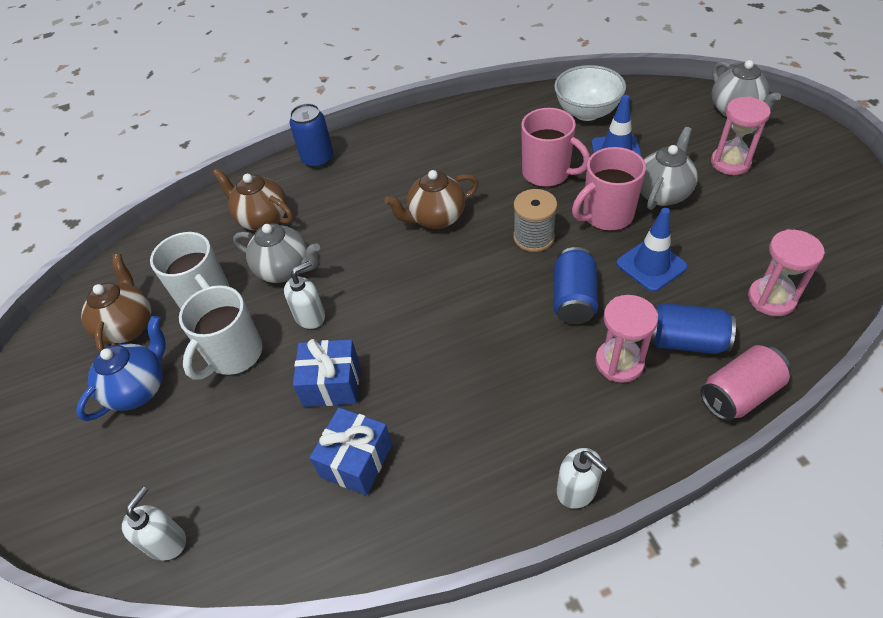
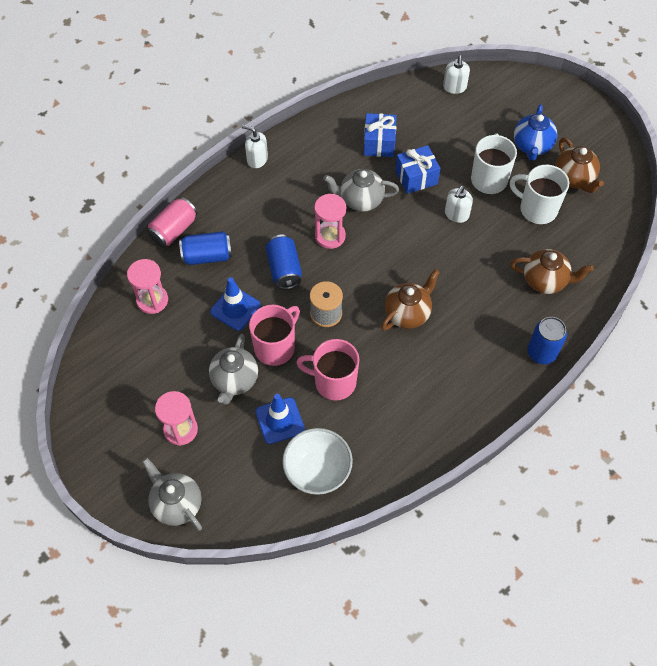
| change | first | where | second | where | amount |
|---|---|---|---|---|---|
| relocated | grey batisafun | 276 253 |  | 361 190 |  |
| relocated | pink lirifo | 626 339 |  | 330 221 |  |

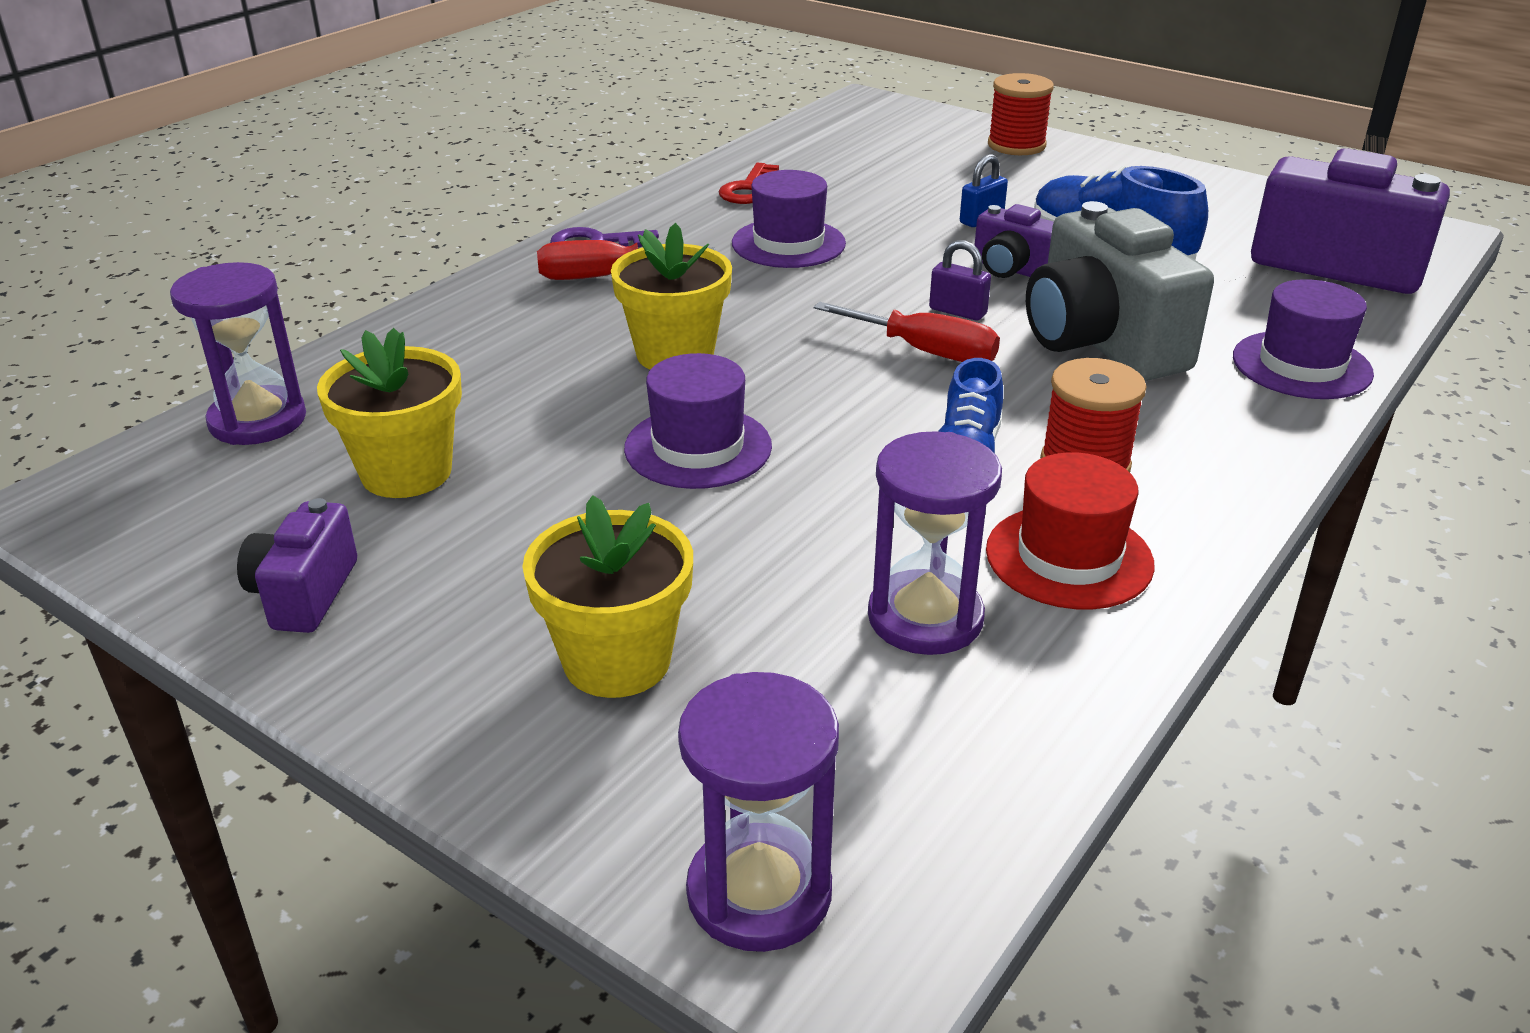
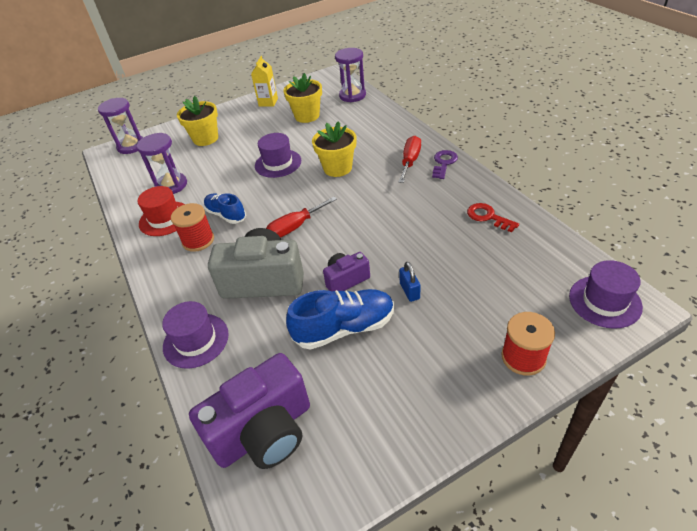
| change | first | where | second | where | amount |
|---|---|---|---|---|---|
| exchanged | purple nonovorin | 297 565 | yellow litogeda | 264 81 |  |
| relocated | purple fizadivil | 789 219 |  | 606 294 |  |
| missing | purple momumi | 960 280 |  |  |  |

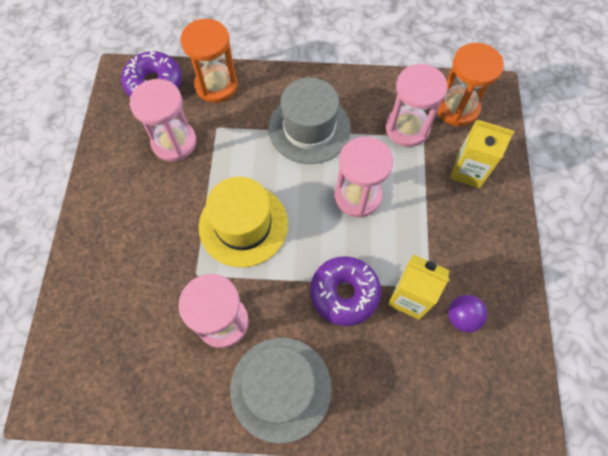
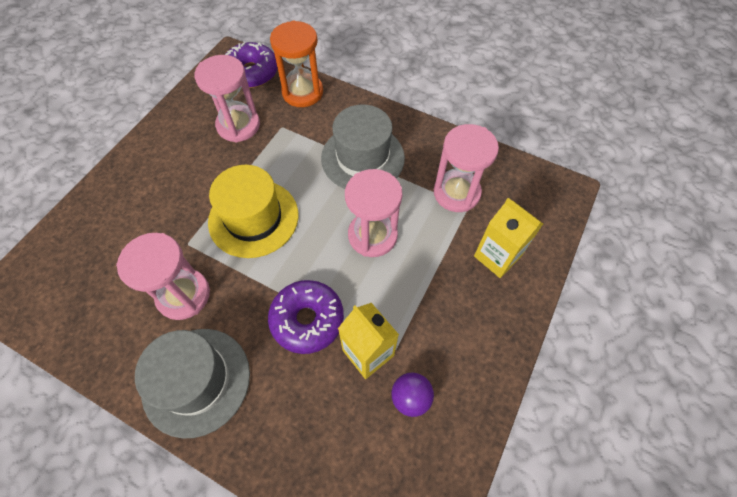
| change | first | where | second | where | amount |
|---|---|---|---|---|---|
| missing | orange lirifo | 470 84 |  |  |  |

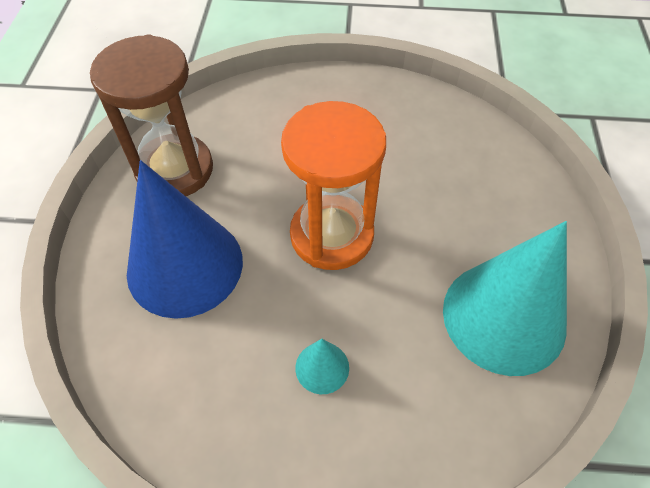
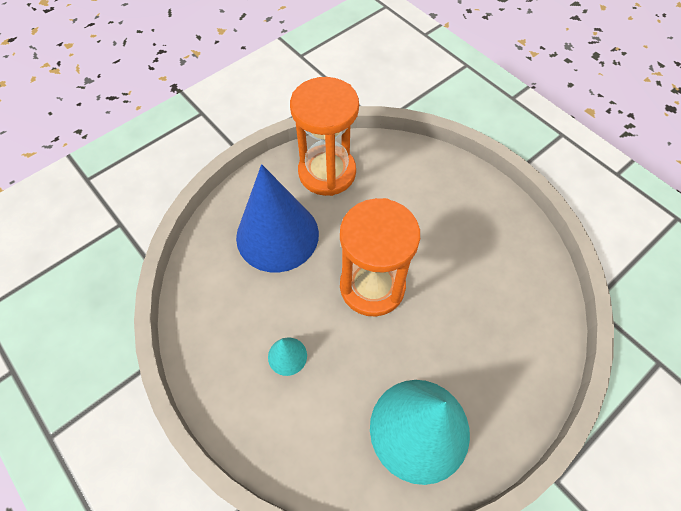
| change | first | where | second | where | amount |
|---|---|---|---|---|---|
| colour | brown lirifo | 151 115 | orange lirifo | 324 136 |  |

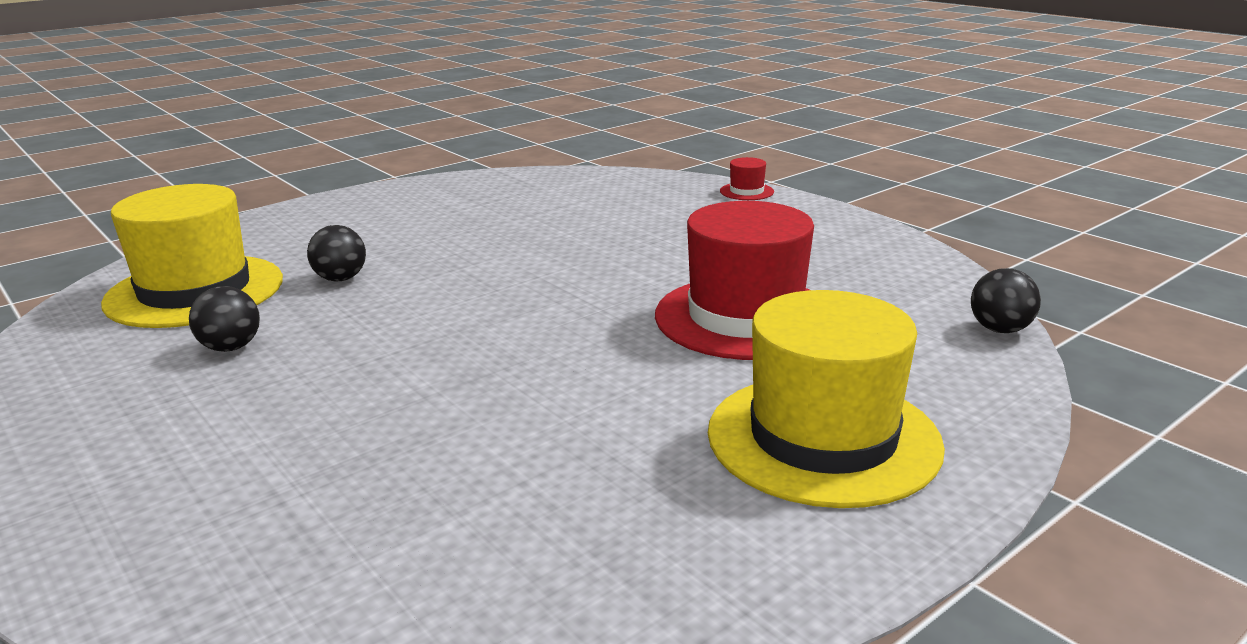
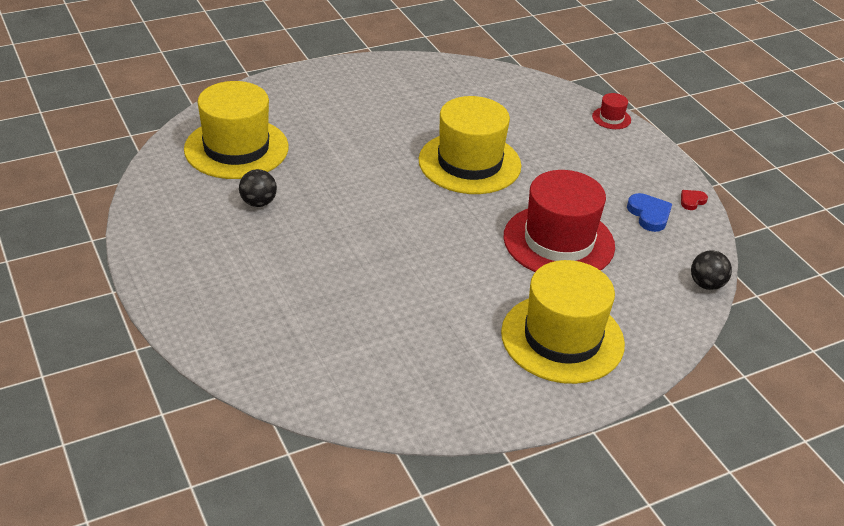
| change | first | where | second | where | amount |
|---|---|---|---|---|---|
| missing | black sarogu | 336 253 |  |  |  |
| appeared |  |  | yellow fizadivil | 470 145 |  |
| appeared |  |  | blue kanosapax | 649 212 |  |
| appeared |  |  | red kanosapax | 694 200 |  |

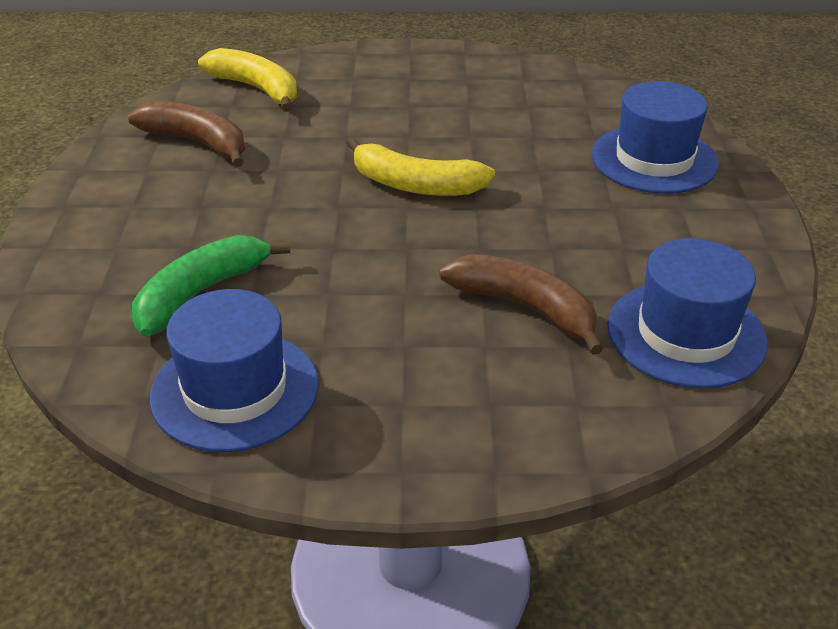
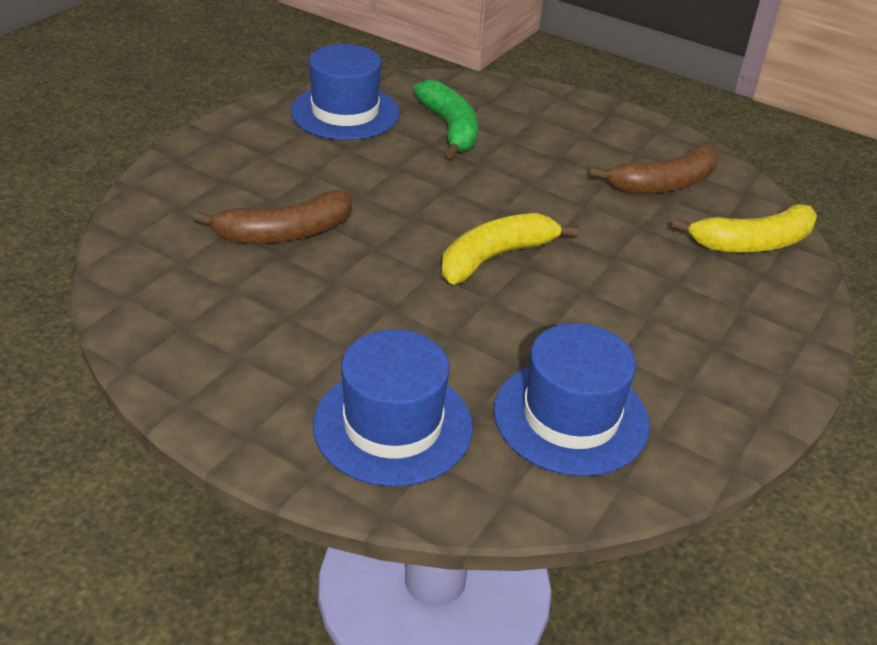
| change | first | where | second | where | amount |
|---|---|---|---|---|---|
| relocated | blue fizadivil | 687 313 |  | 572 399 |  |

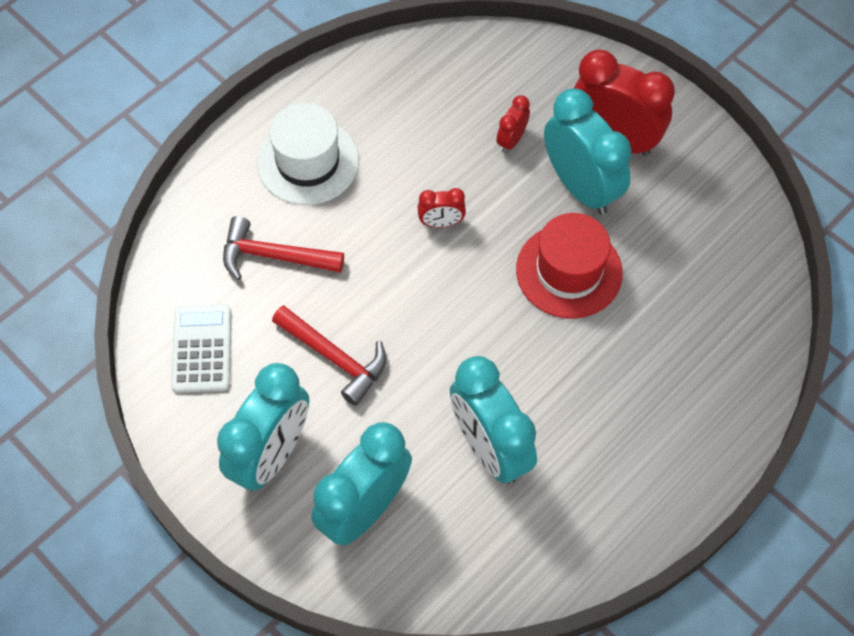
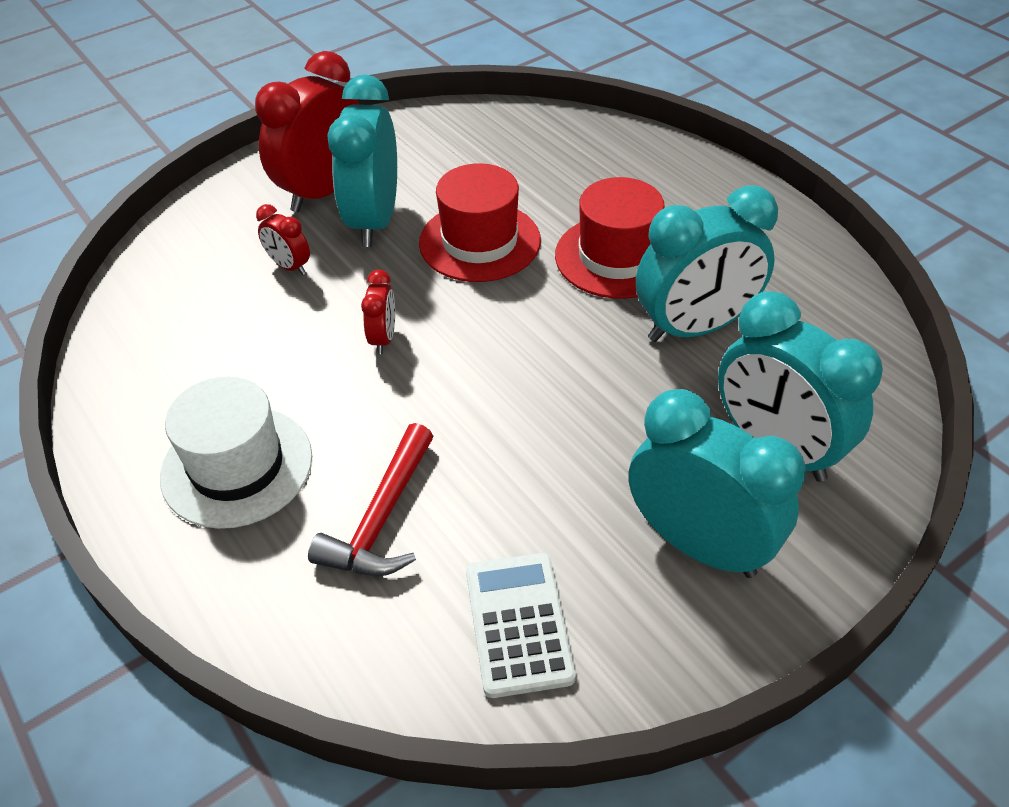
| change | first | where | second | where | amount |
|---|---|---|---|---|---|
| spun | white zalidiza | 201 348 |  | 521 625 | 75 degrees clockwise |
| missing | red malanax | 329 355 |  |  |  |
| spun | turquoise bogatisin | 587 151 |  | 362 160 | 60 degrees counterclockwise |
| appeared |  |  | red fizadivil | 610 238 |  |

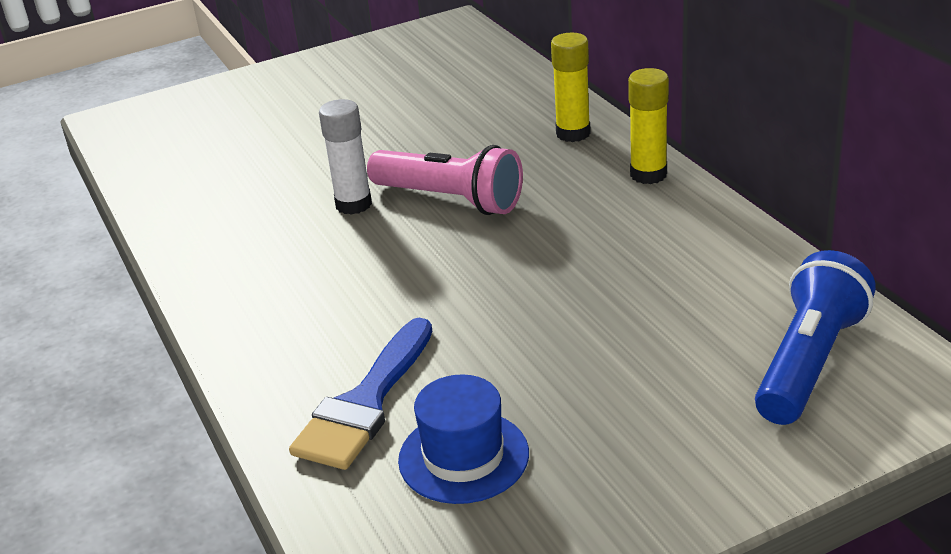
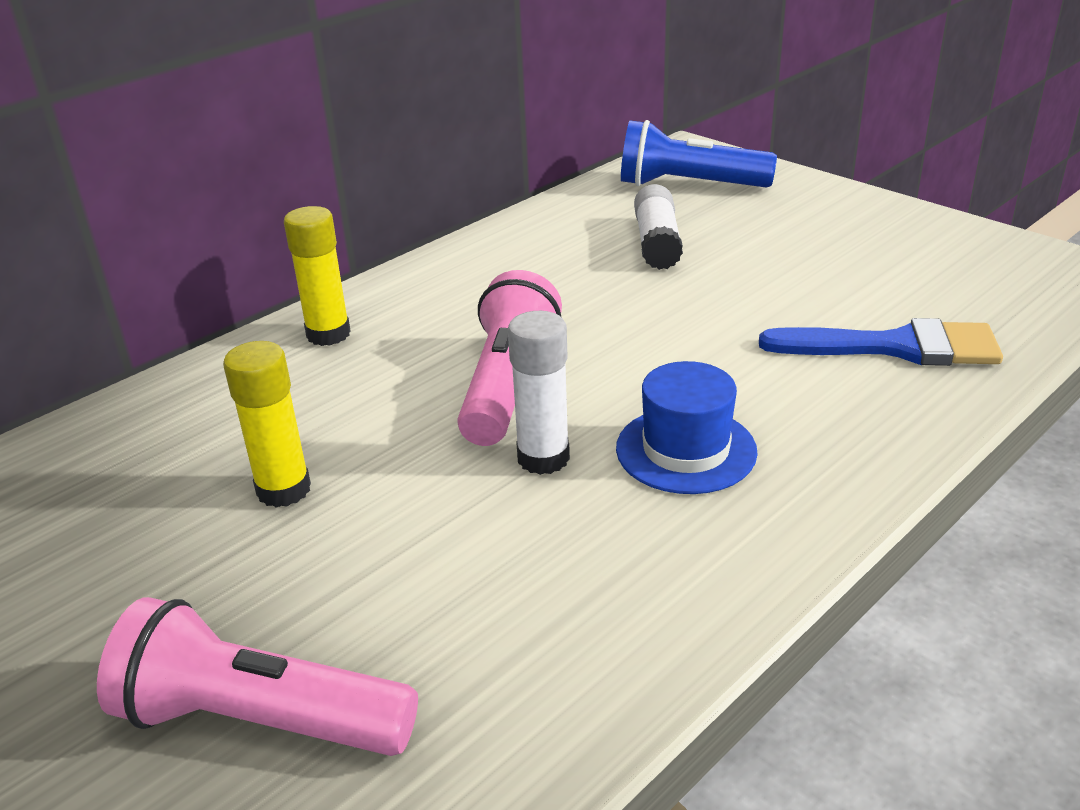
| change | first | where | second | where | amount |
|---|---|---|---|---|---|
| relocated | blue fizadivil | 463 439 |  | 687 427 |  |
| relocated | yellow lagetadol | 648 126 |  | 267 424 |  |
| appeared |  |  | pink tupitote | 257 676 |  |
| appeared |  |  | white lagetadol | 658 227 |  |

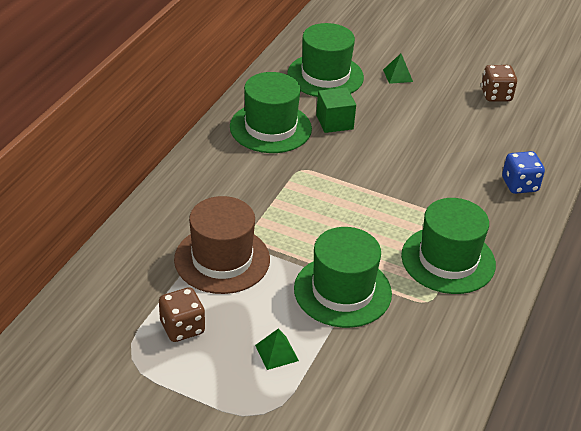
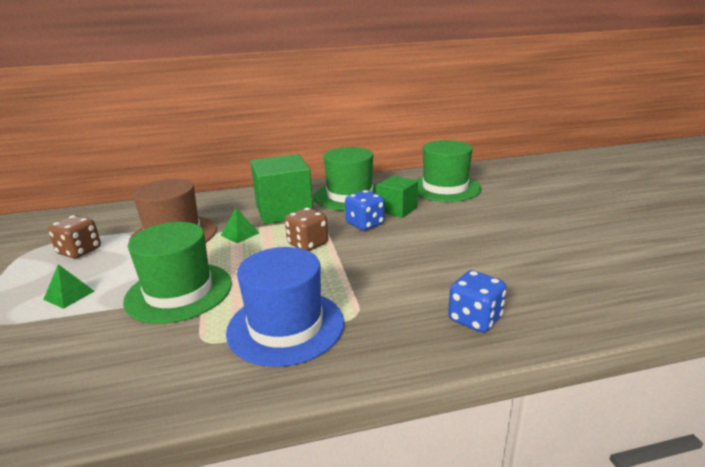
| change | first | where | second | where | amount |
|---|---|---|---|---|---|
| relocated | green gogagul | 398 69 |  | 240 225 |  |
| colour | green fizadivil | 448 246 | blue fizadivil | 285 307 |  |
| relocated | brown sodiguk | 499 83 |  | 306 229 |  |
| appeared |  |  | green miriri | 281 189 |  |
| appeared |  |  | blue sodiguk | 364 210 |  |

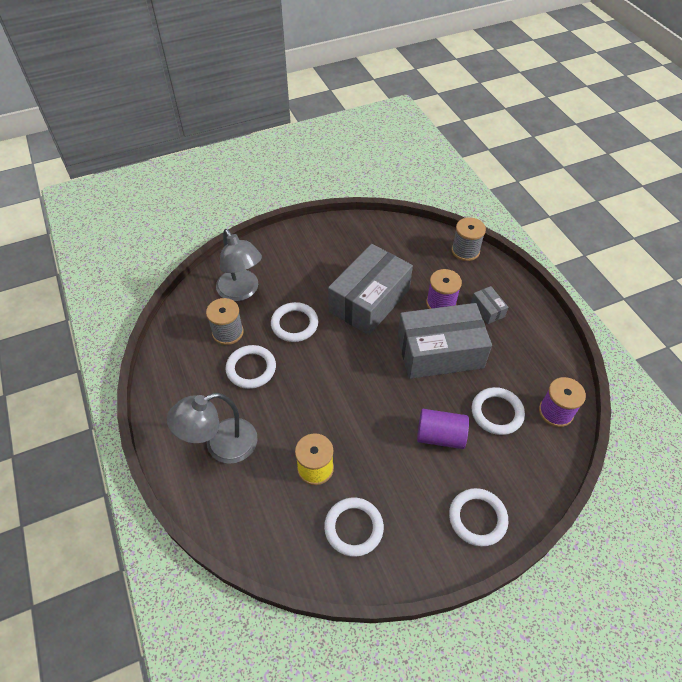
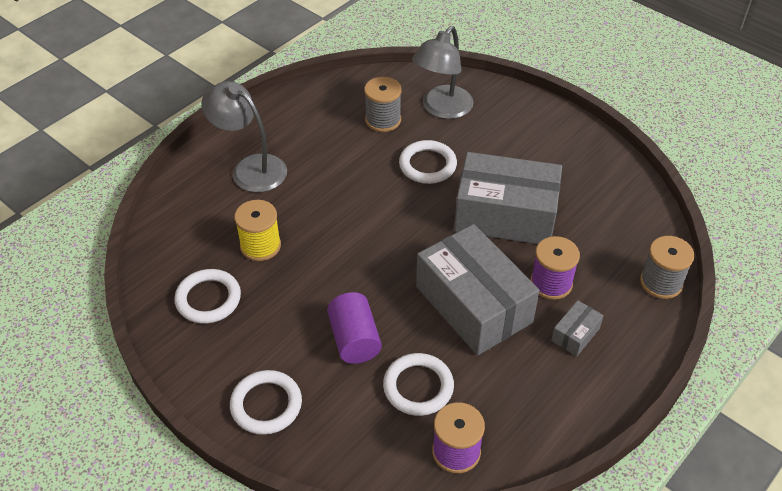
| change | first | where | second | where | amount |
|---|---|---|---|---|---|
| missing | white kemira | 250 367 |  |  |  |

